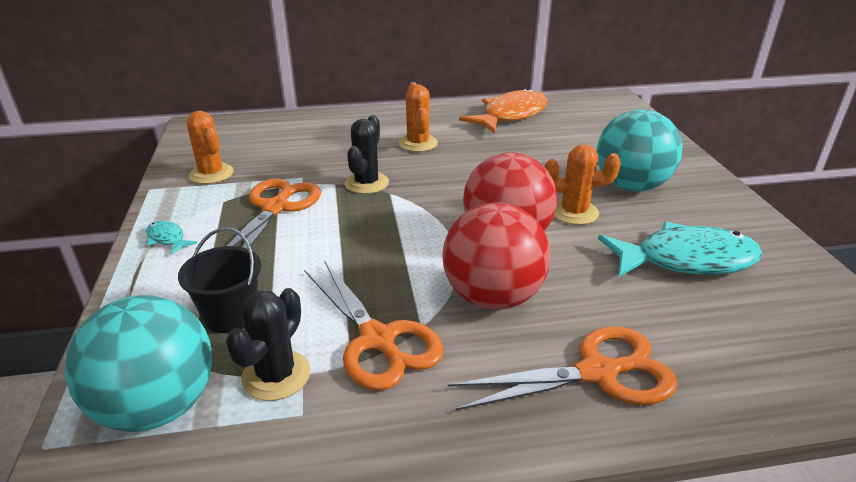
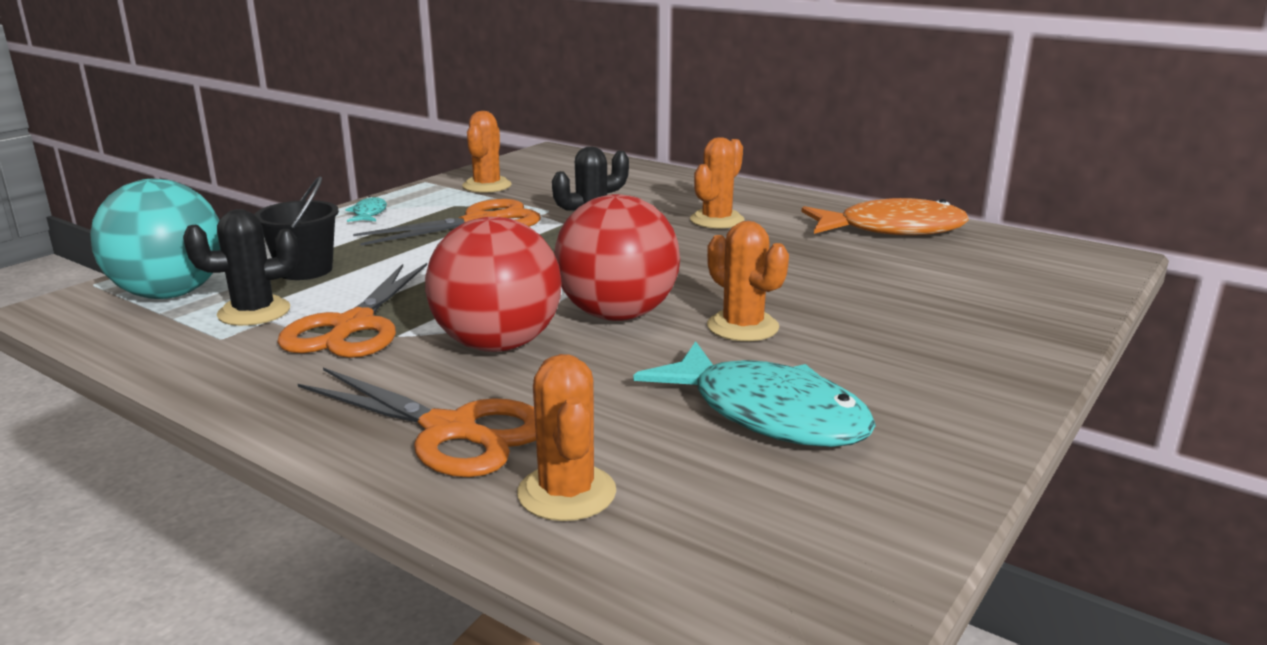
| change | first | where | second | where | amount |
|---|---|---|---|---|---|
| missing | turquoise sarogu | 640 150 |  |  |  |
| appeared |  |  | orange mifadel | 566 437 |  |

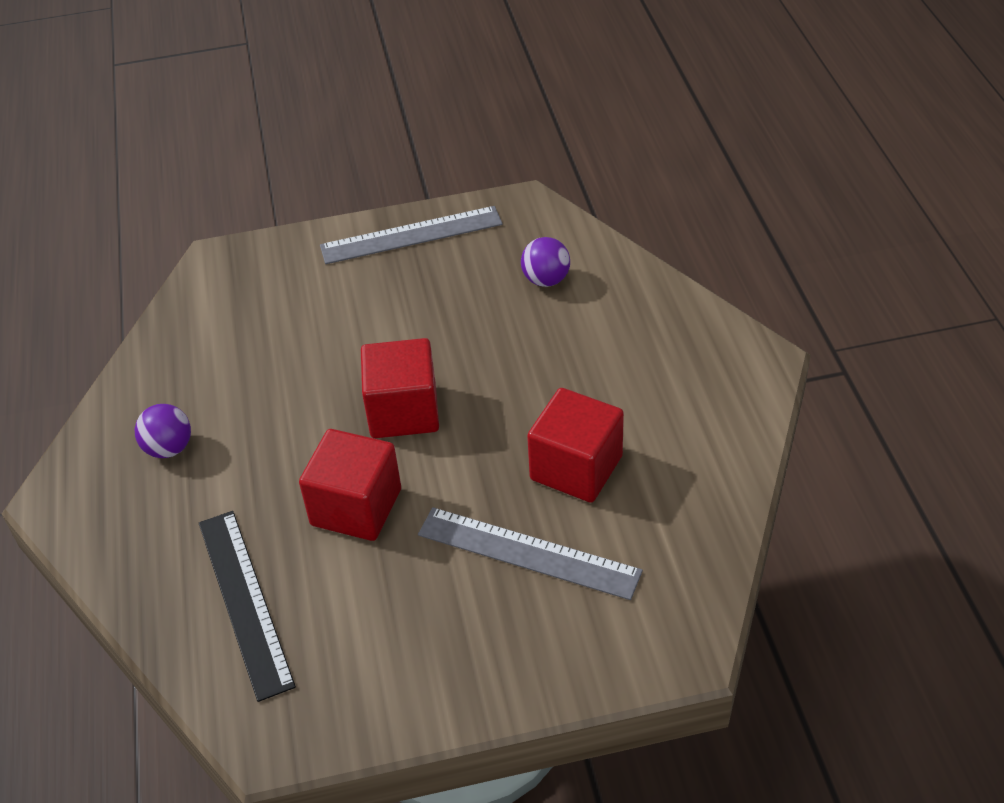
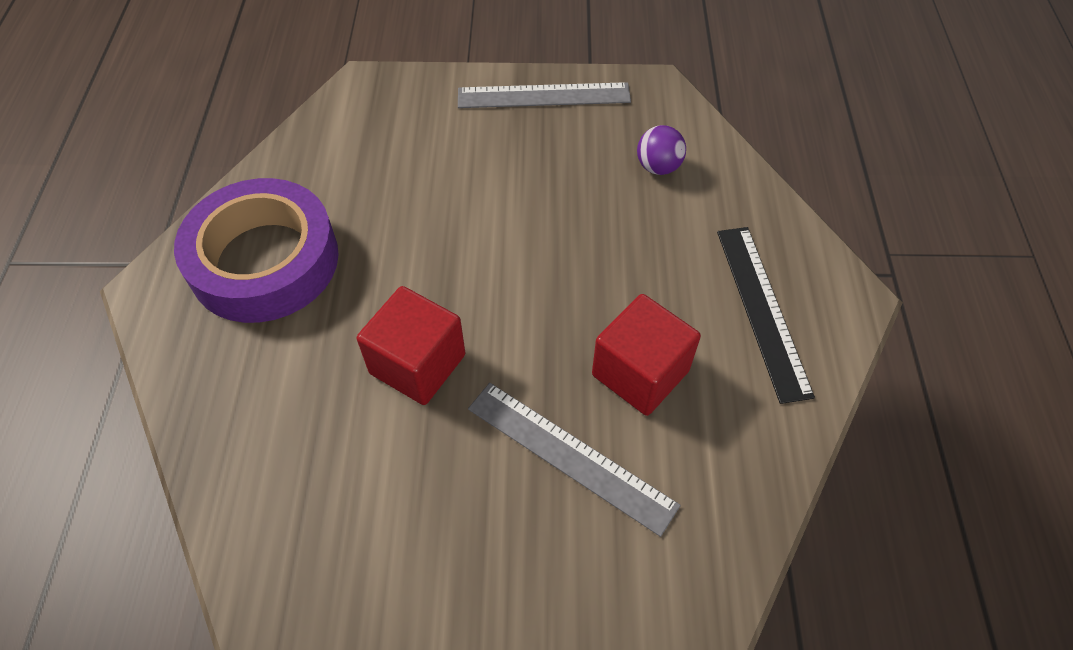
| change | first | where | second | where | amount |
|---|---|---|---|---|---|
| exchanged | purple sarogu | 163 431 | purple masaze | 256 250 |  |
| relocated | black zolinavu | 247 606 |  | 766 315 |  |
| missing | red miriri | 400 388 |  |  |  |

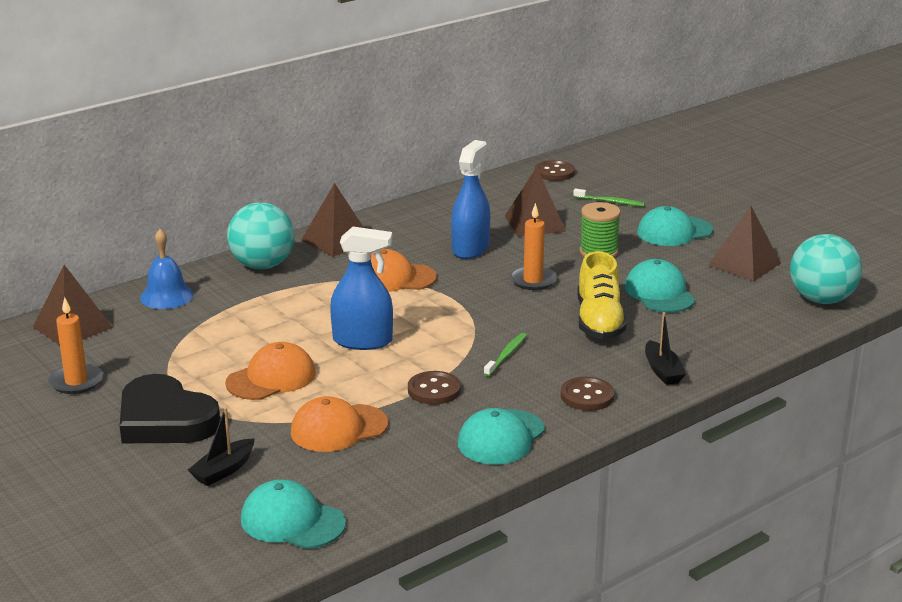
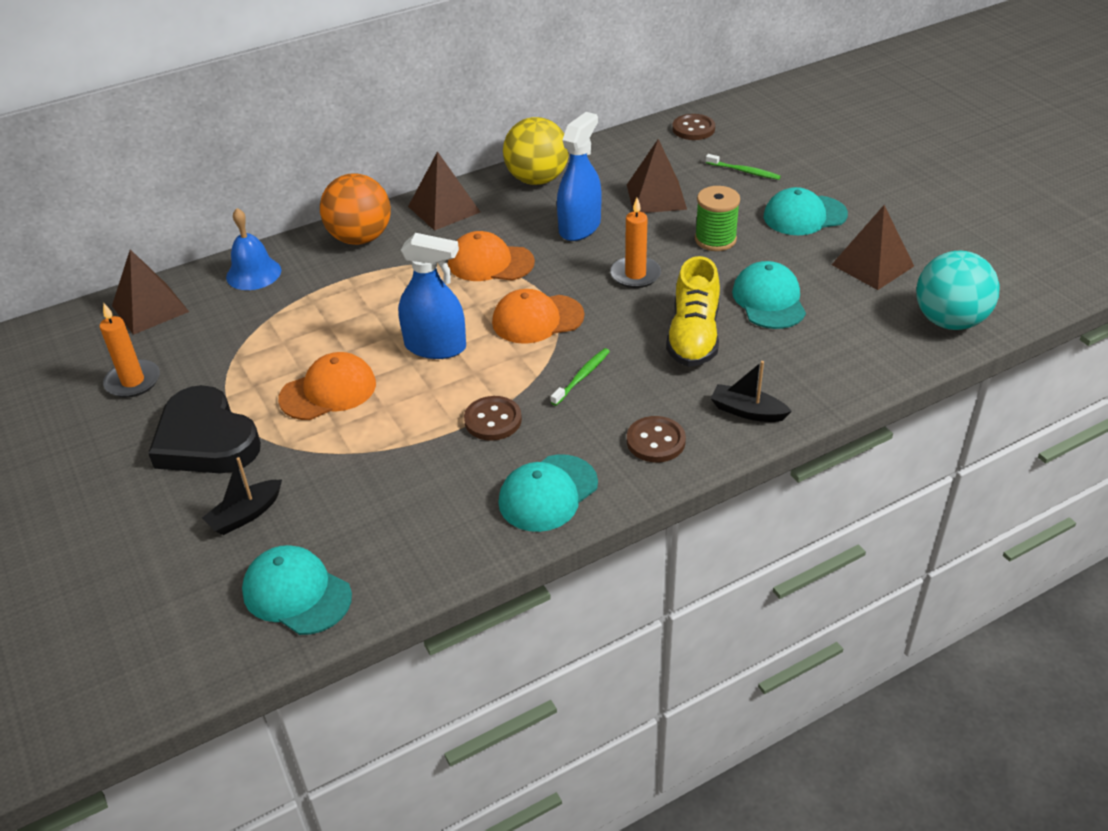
| change | first | where | second | where | amount |
|---|---|---|---|---|---|
| colour | turquoise sarogu | 261 235 | orange sarogu | 355 209 |  |
| relocated | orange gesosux | 339 424 |  | 538 316 |  |
| spun | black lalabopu | 665 348 |  | 751 391 | 120 degrees clockwise |
| appeared |  |  | yellow sarogu | 536 151 |  |

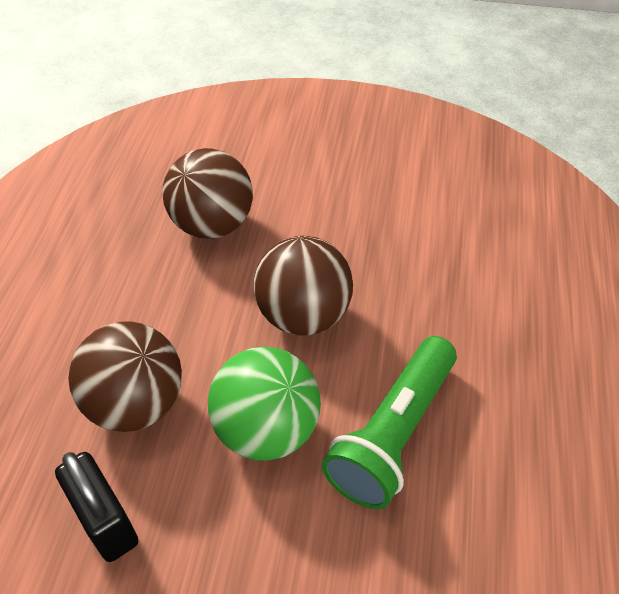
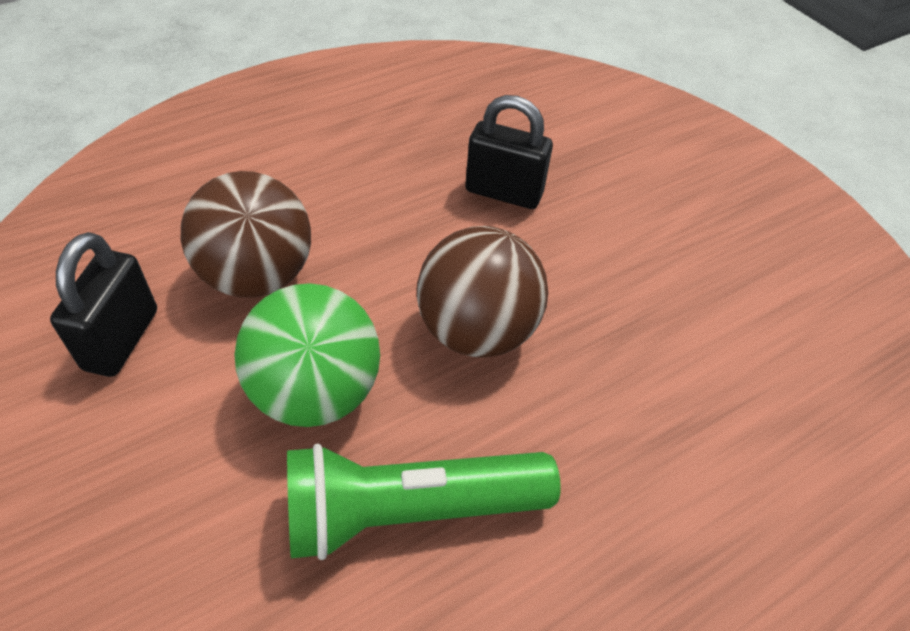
| change | first | where | second | where | amount |
|---|---|---|---|---|---|
| exchanged | brown sarogu | 207 193 | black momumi | 509 152 |  |

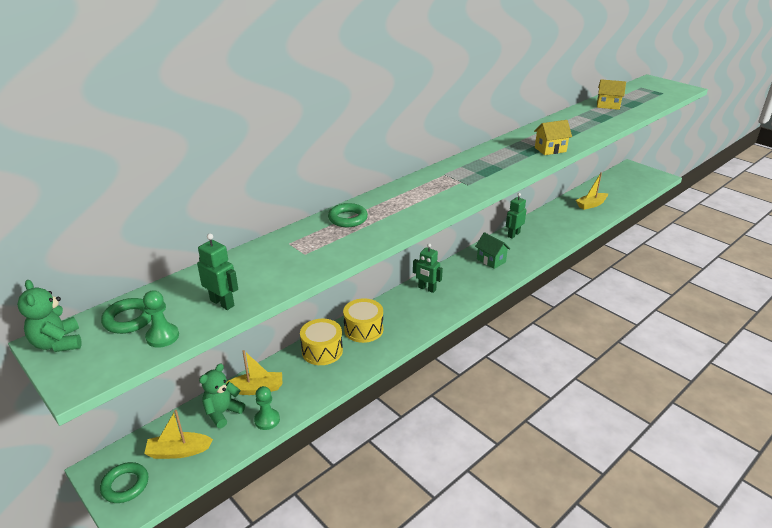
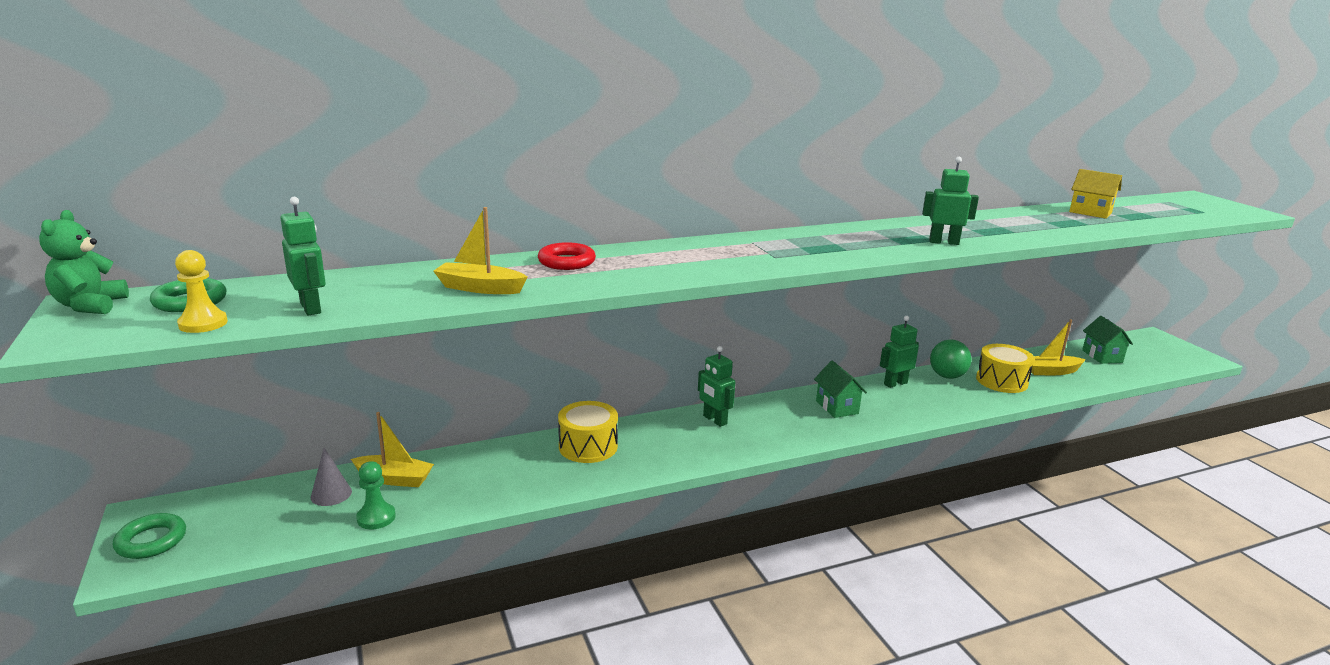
| change | first | where | second | where | amount |
|---|---|---|---|---|---|
| colour | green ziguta | 161 319 | yellow ziguta | 201 291 |  |
| relocated | yellow lalabopu | 178 434 |  | 480 250 |  |
| exchanged | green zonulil | 222 396 | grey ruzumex | 331 477 |  |
| relocated | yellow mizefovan | 321 342 |  | 1005 368 |  |
| colour | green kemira | 348 215 | red kemira | 567 256 |  |
| exchanged | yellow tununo | 553 137 | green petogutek | 950 201 |  |
| appeared |  |  | green sarogu | 951 359 |  |
| appeared |  |  | green tununo | 1107 340 |  |

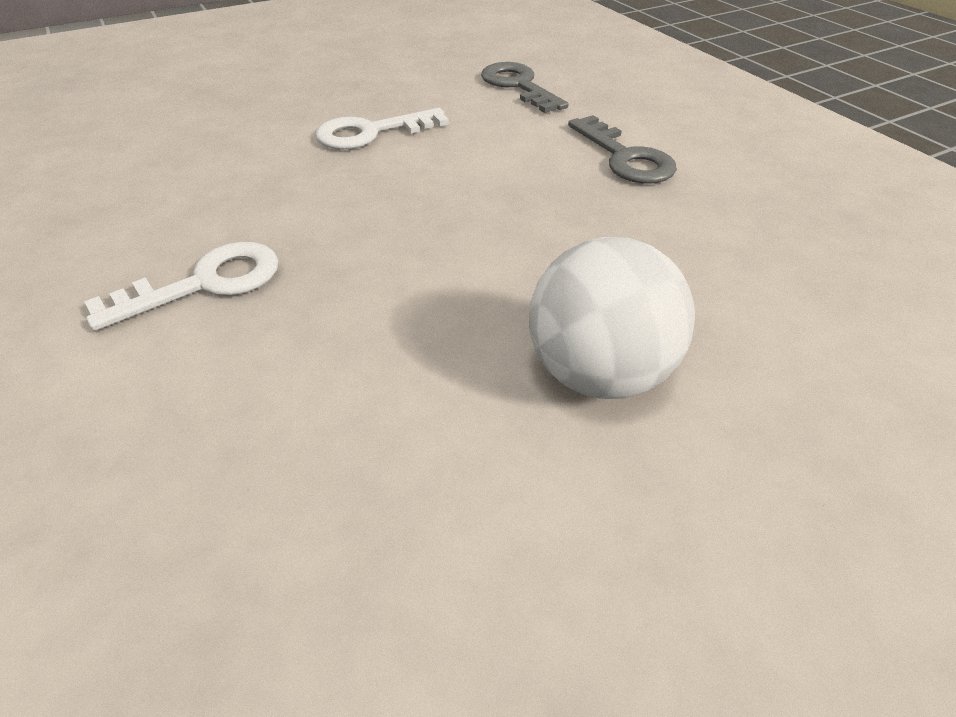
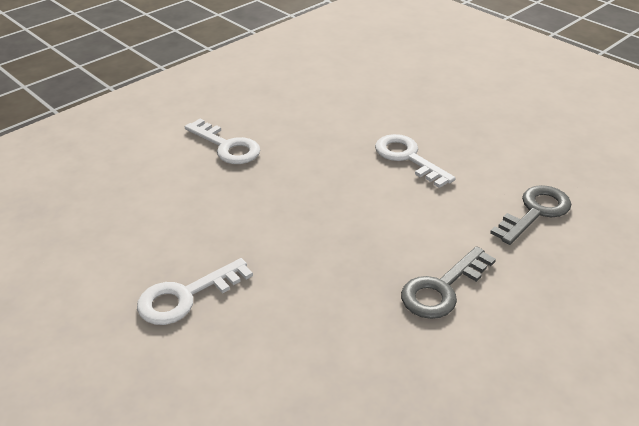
| change | first | where | second | where | amount |
|---|---|---|---|---|---|
| exchanged | white sarogu | 612 318 | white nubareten | 195 291 |  |

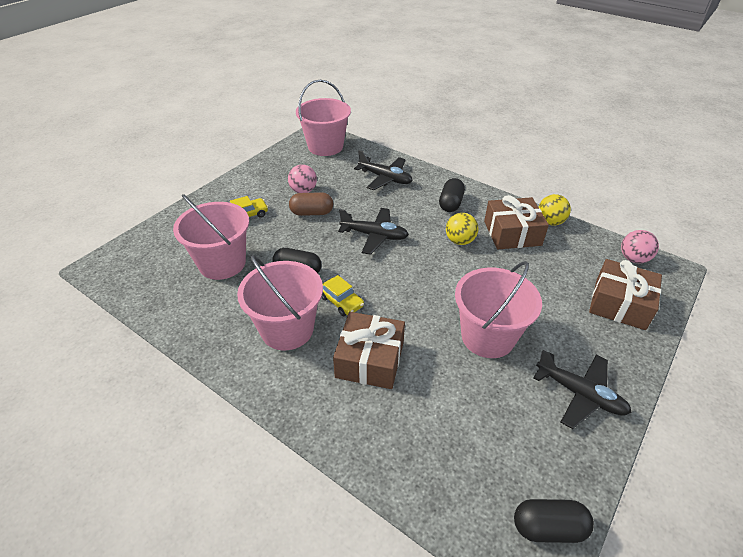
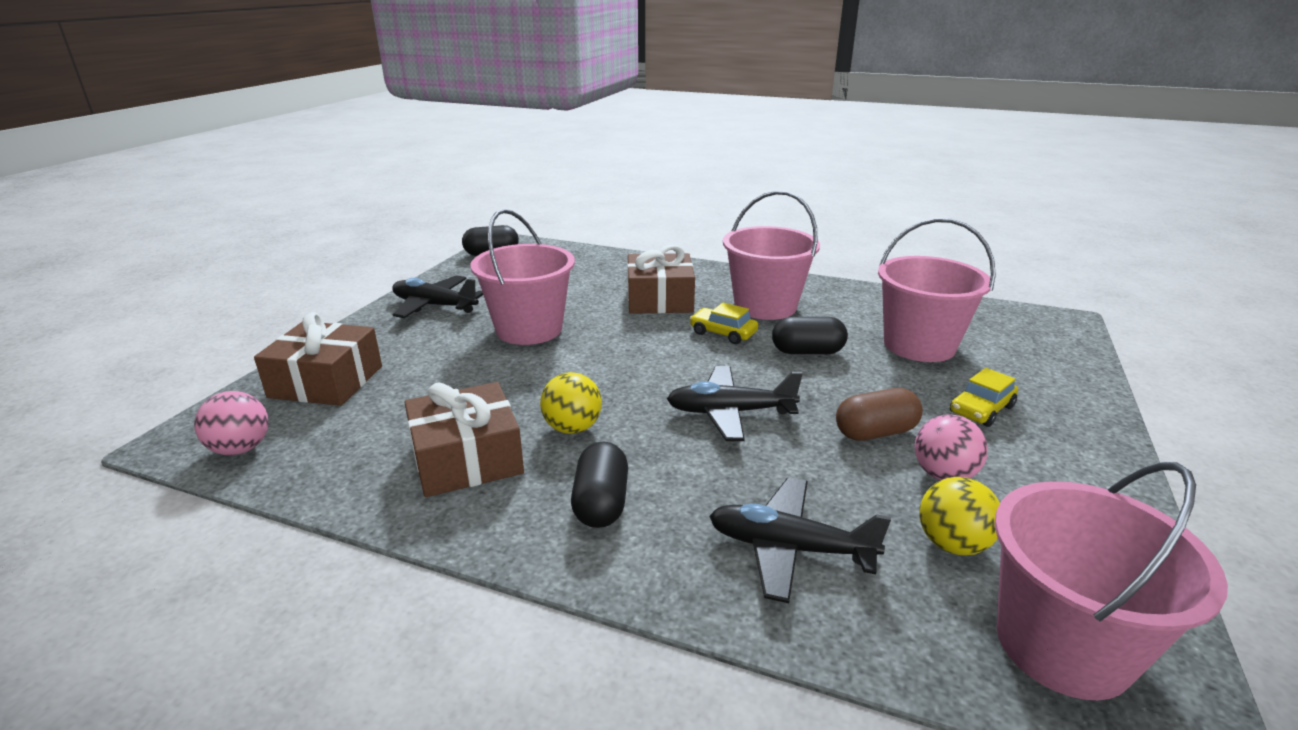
| change | first | where | second | where | amount |
|---|---|---|---|---|---|
| relocated | yellow sarogu | 555 209 |  | 960 516 |  |

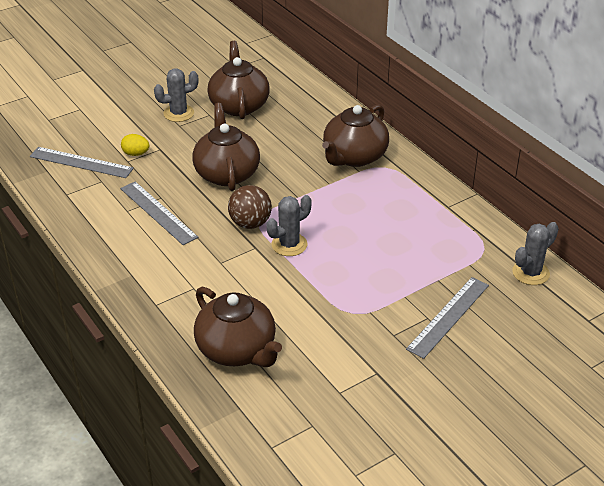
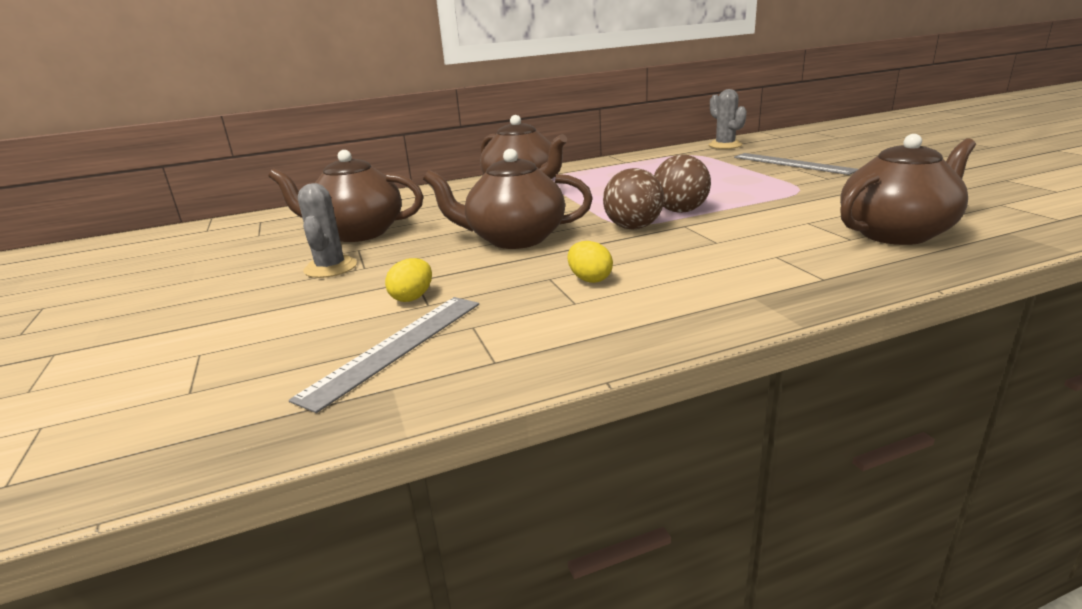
| change | first | where | second | where | amount |
|---|---|---|---|---|---|
| exchanged | grey zolinavu | 159 213 | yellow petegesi | 590 262 |  |
| exchanged | grey mifadel | 289 225 | brown sarogu | 682 184 |  |

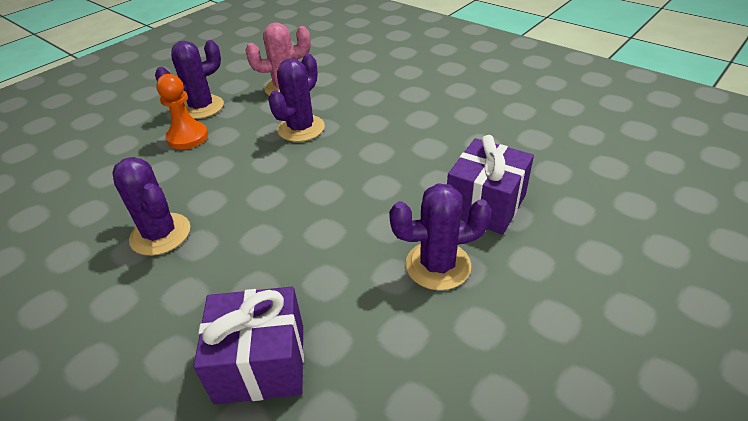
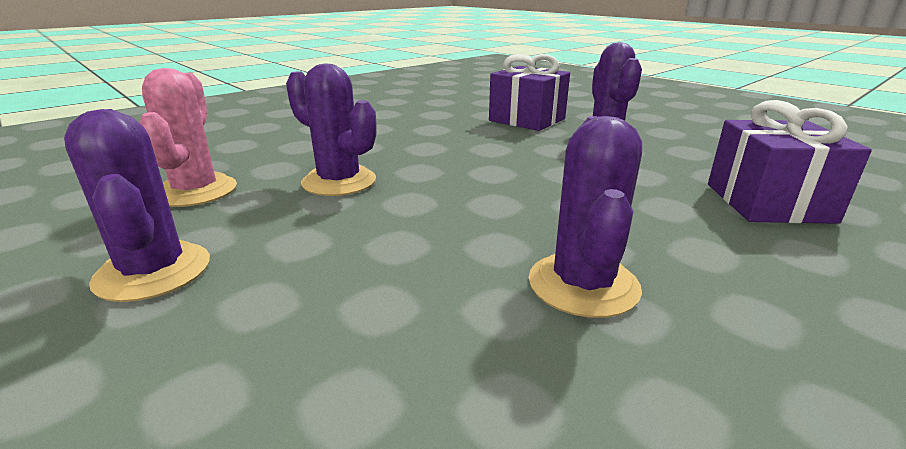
| change | first | where | second | where | amount |
|---|---|---|---|---|---|
| spun | purple mifadel | 151 206 |  | 585 217 | 45 degrees counterclockwise |
| missing | orange ziguta | 182 111 |  |  |  |

